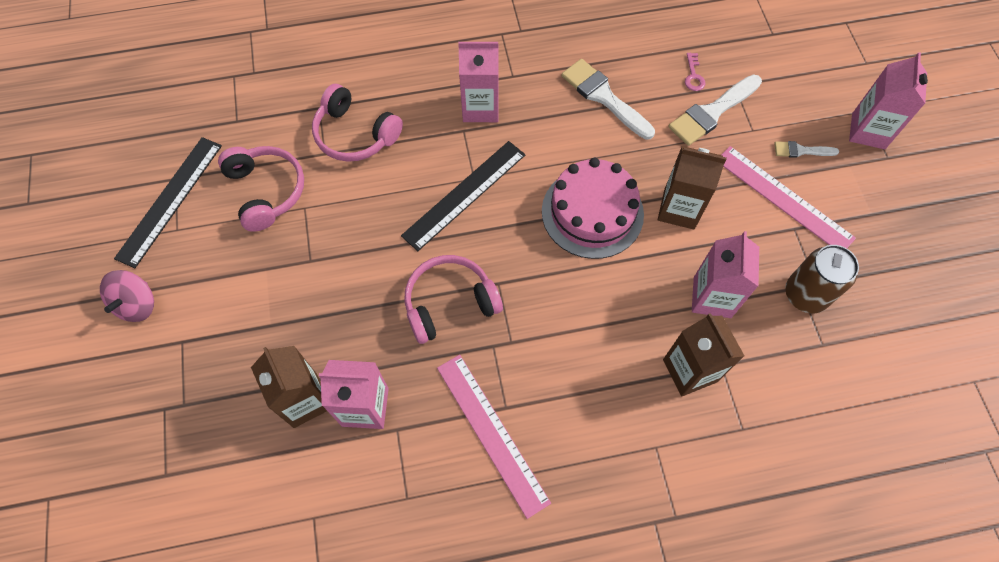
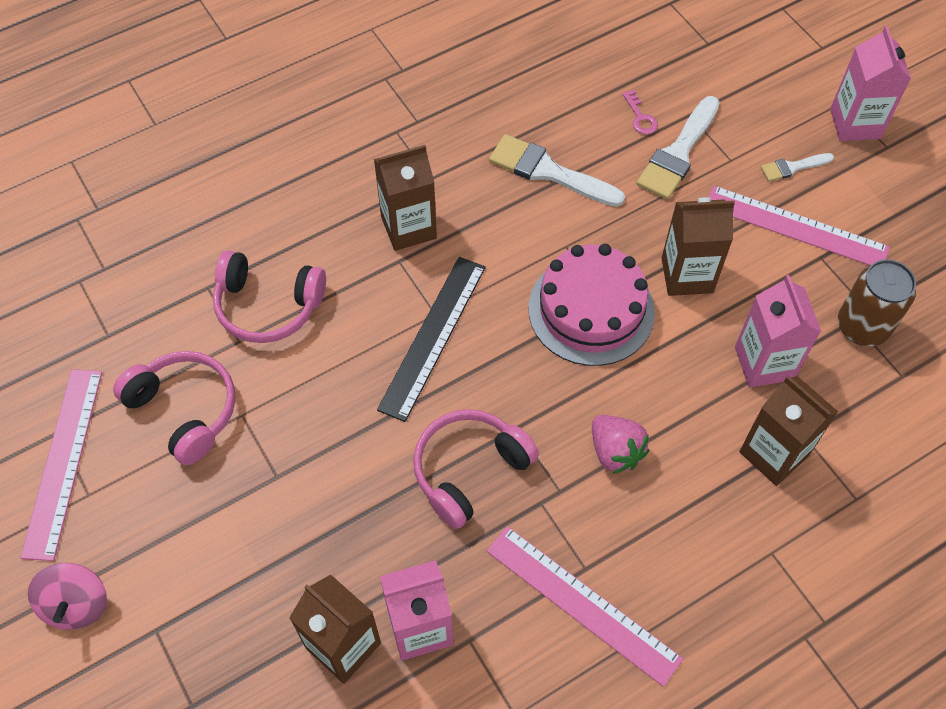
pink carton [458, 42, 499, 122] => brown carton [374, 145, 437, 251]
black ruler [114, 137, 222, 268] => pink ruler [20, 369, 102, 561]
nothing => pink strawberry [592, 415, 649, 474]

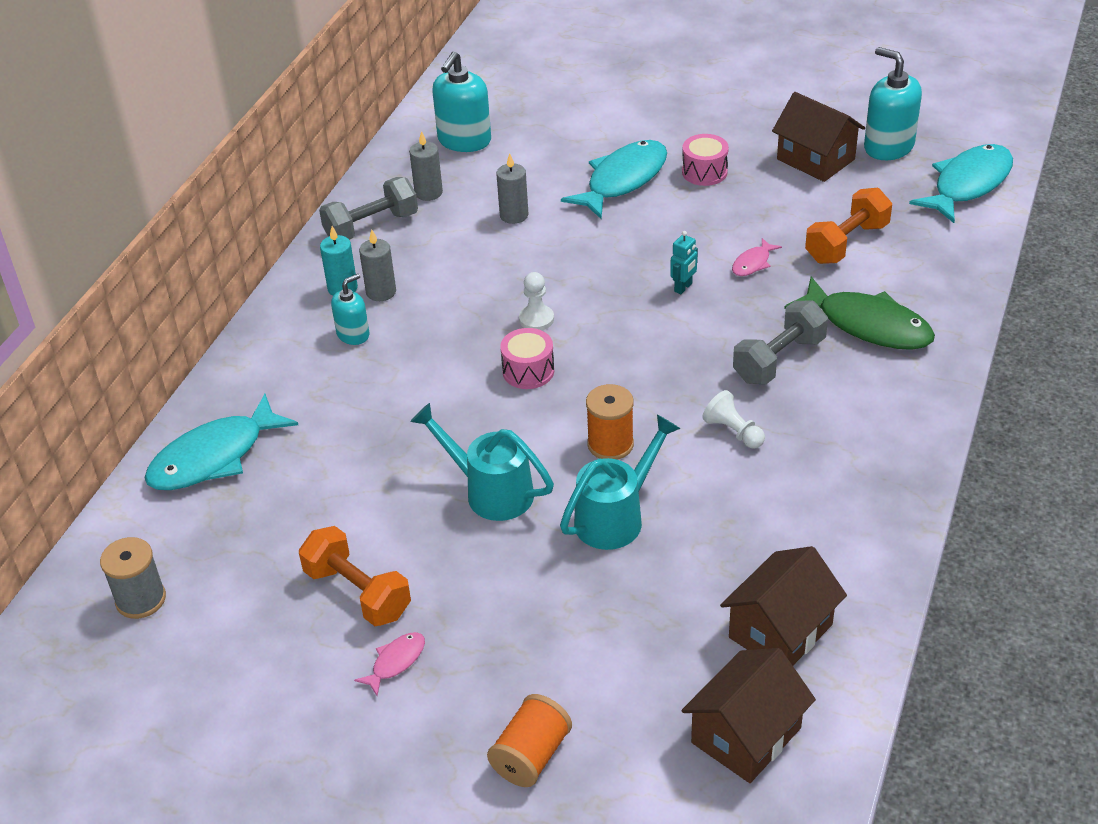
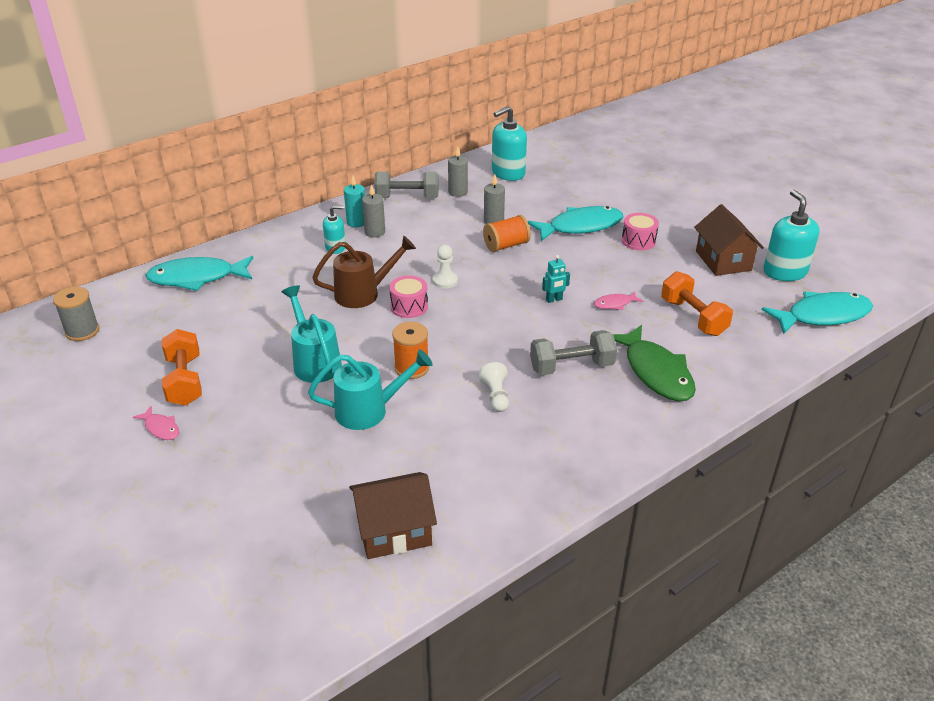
orange dumbbell [805, 188, 892, 264] => orange dumbbell [661, 271, 733, 336], 75 degrees clockwise
pink fish [354, 632, 425, 696] => pink fish [133, 406, 179, 440], 60 degrees clockwise
brown house [682, 648, 816, 783] => nothing
orange spool [487, 694, 572, 787] => orange spool [483, 215, 531, 252], move
nothing => brown watering can [312, 236, 416, 308]

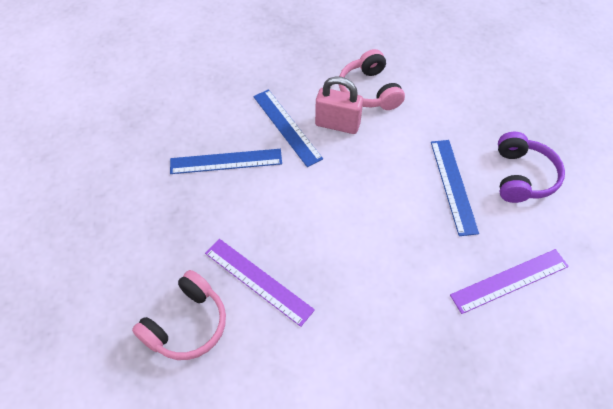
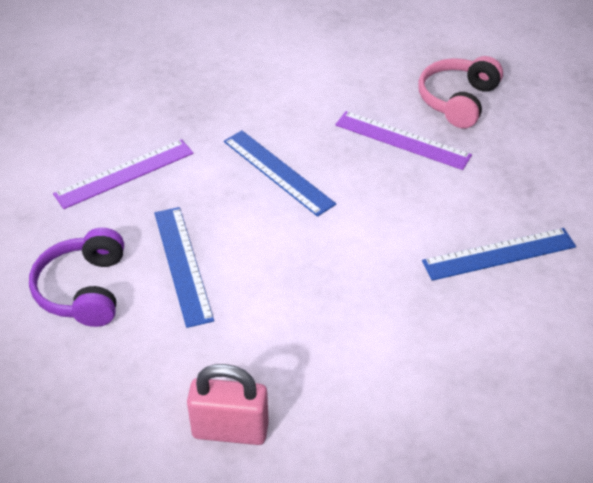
pink headphones [339, 49, 405, 110] => nothing
pink padlock [315, 76, 363, 134] => pink padlock [187, 364, 269, 445], move
blue ruler [253, 89, 323, 167] => blue ruler [224, 130, 336, 217], move

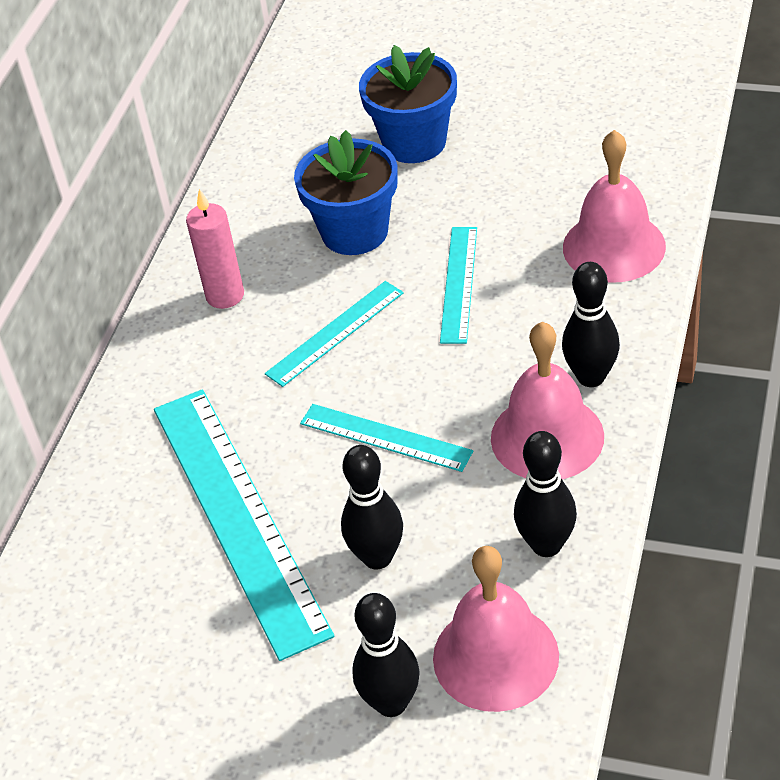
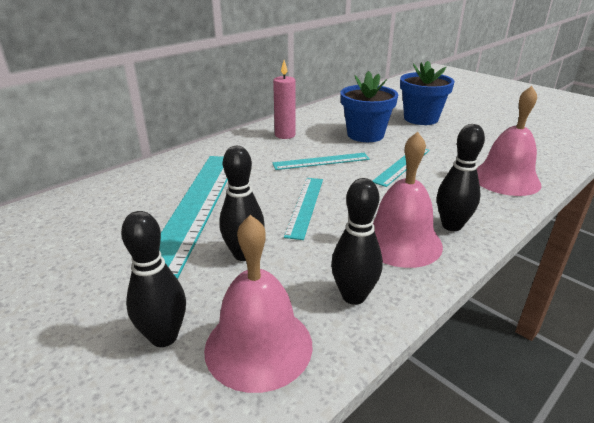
turquoise ruler [300, 404, 473, 472] => turquoise ruler [284, 178, 323, 240], 45 degrees clockwise

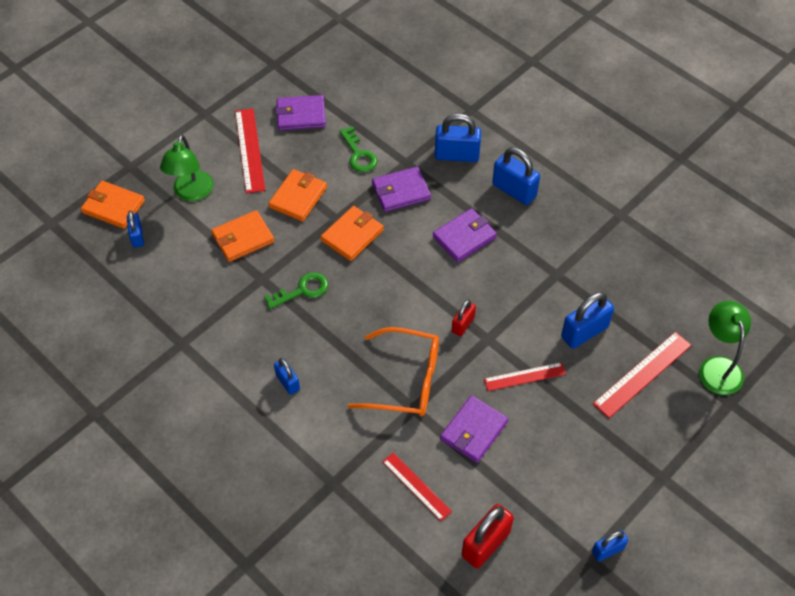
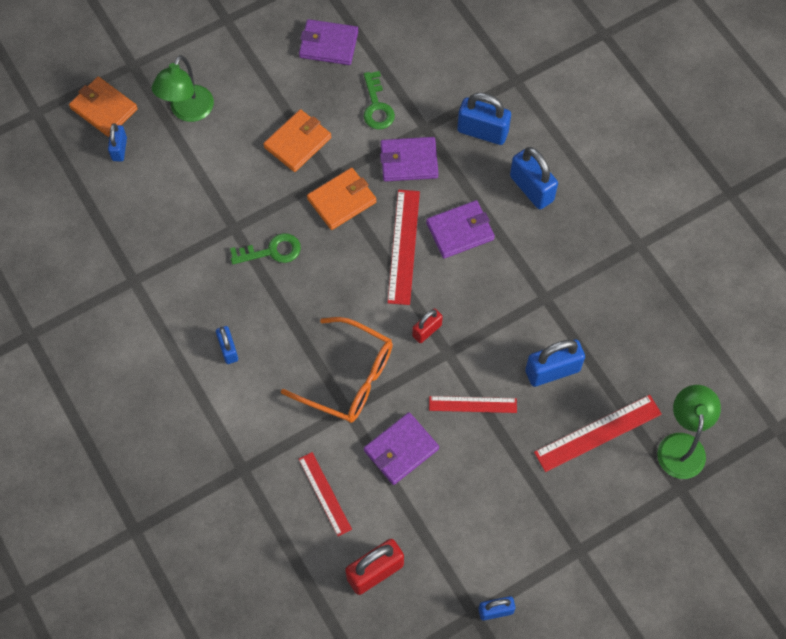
red ruler [235, 108, 265, 193] => red ruler [387, 190, 420, 305], move
orange wallet [211, 210, 274, 262] => nothing

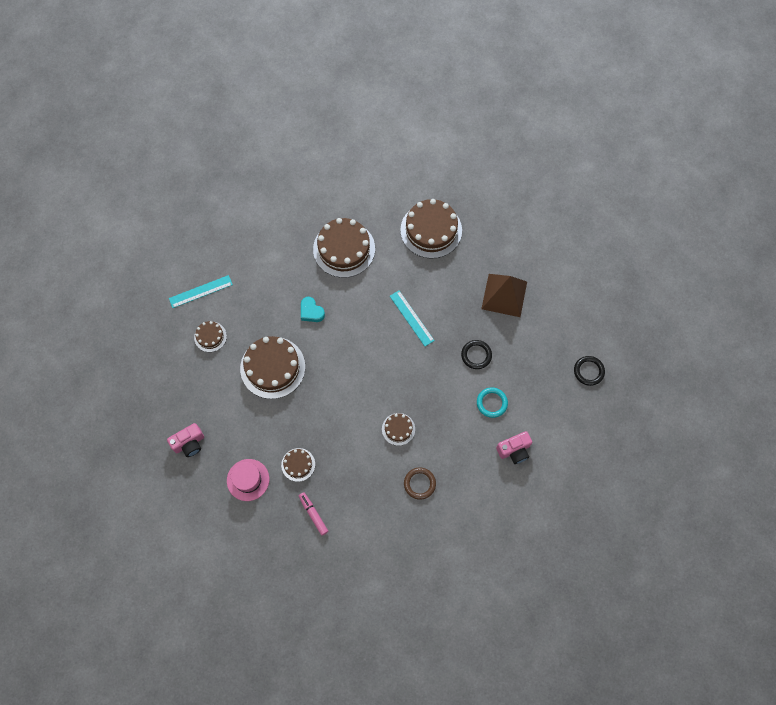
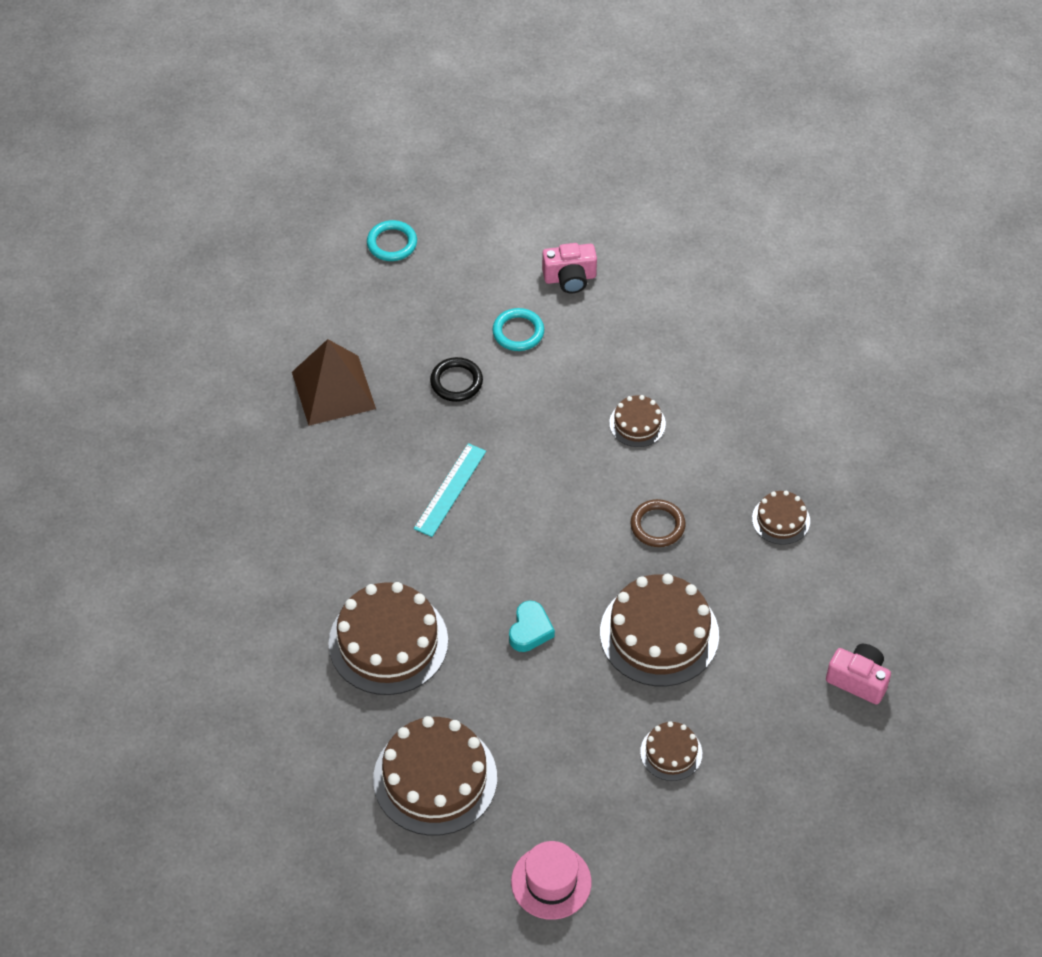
brown cake [400, 199, 462, 259] => brown cake [373, 716, 497, 836], move
turquoise ruler [169, 275, 233, 308] => nothing
black ring [574, 356, 605, 386] => turquoise ring [367, 220, 417, 261]
pink camera [496, 431, 532, 464] => pink camera [542, 243, 597, 293], 135 degrees clockwise
pink hat [227, 459, 269, 501] => pink hat [511, 841, 592, 920], move
brown ring [404, 467, 436, 500] => brown ring [630, 499, 686, 547], move
pink marker [299, 492, 328, 536] => nothing

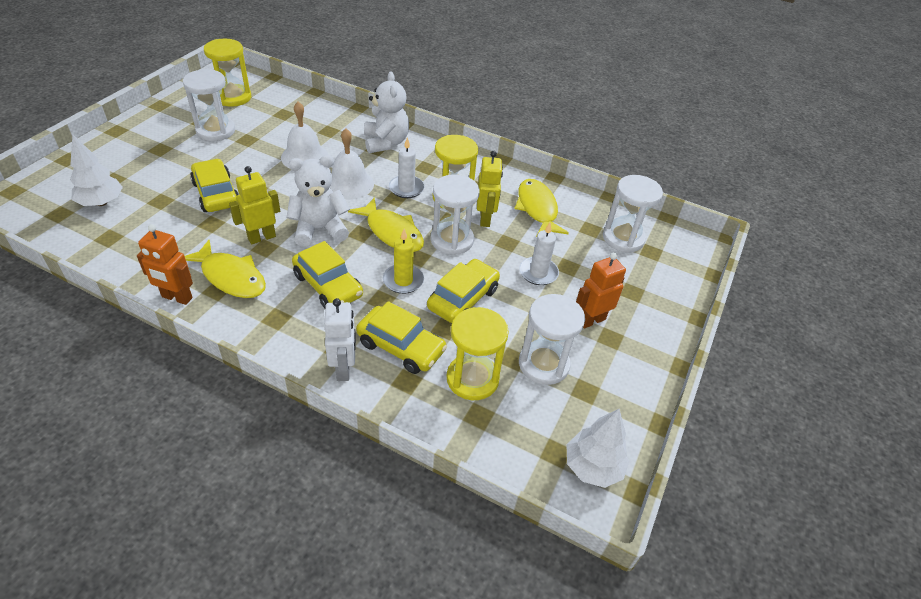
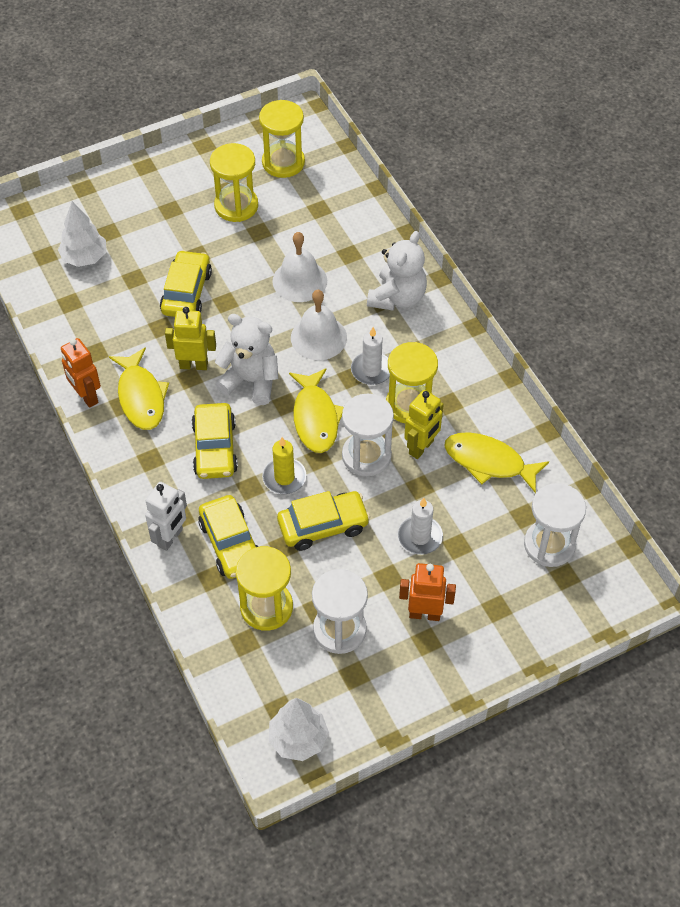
white hourglass [183, 69, 235, 141] => yellow hourglass [210, 143, 258, 222]
yellow fish [514, 179, 569, 237] => yellow fish [444, 432, 549, 493], 90 degrees counterclockwise

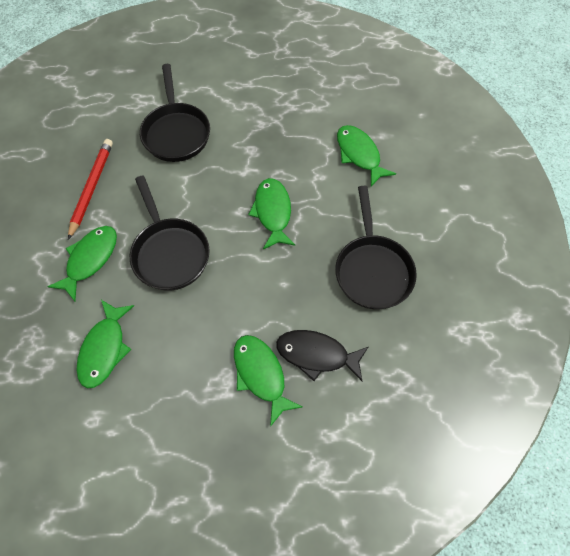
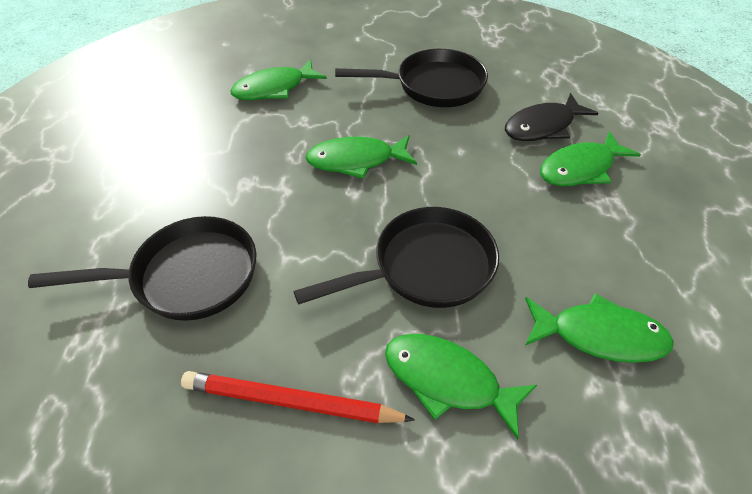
black fish [276, 330, 368, 381] => black fish [505, 93, 598, 141], 45 degrees clockwise

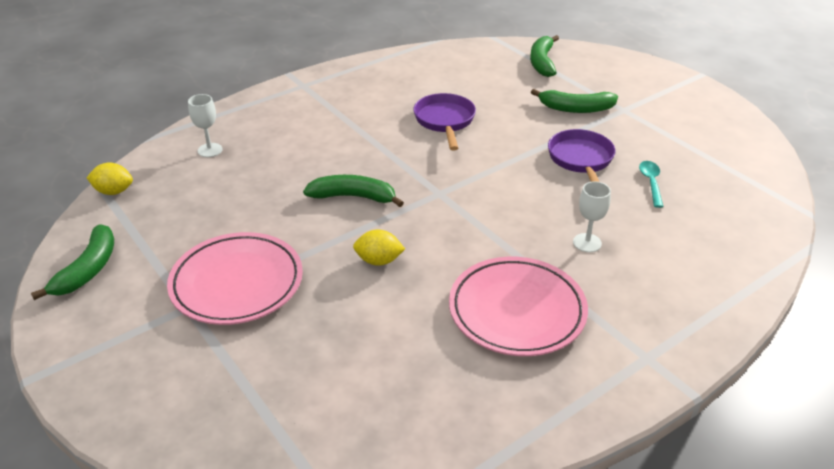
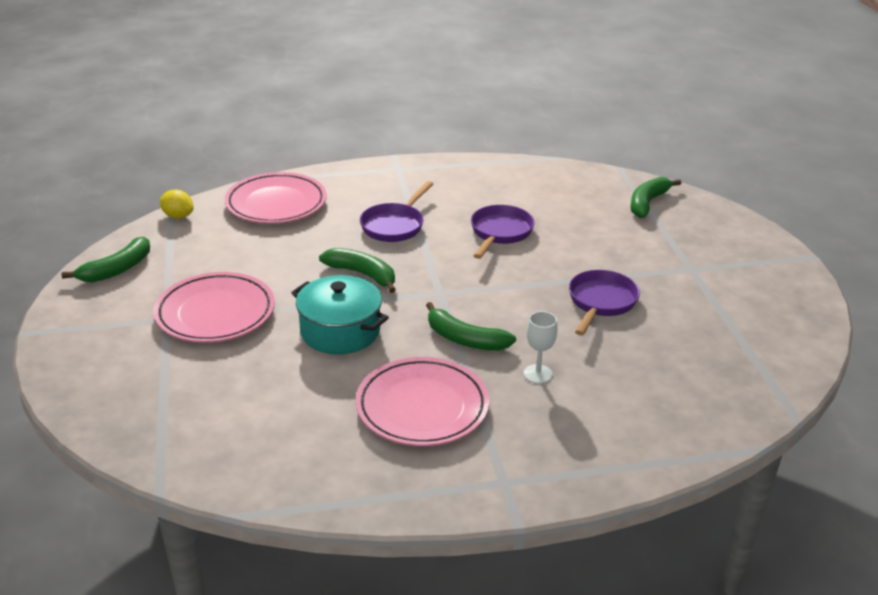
green banana [531, 89, 618, 113] => green banana [426, 302, 516, 351], move
white goblet [188, 94, 223, 157] => pink plate [224, 172, 327, 223]
turquoise spoon [639, 161, 664, 208] => nothing
yellow lemon [353, 230, 405, 266] => turquoise pot [291, 275, 389, 354]
nothing => purple pan [360, 181, 433, 242]

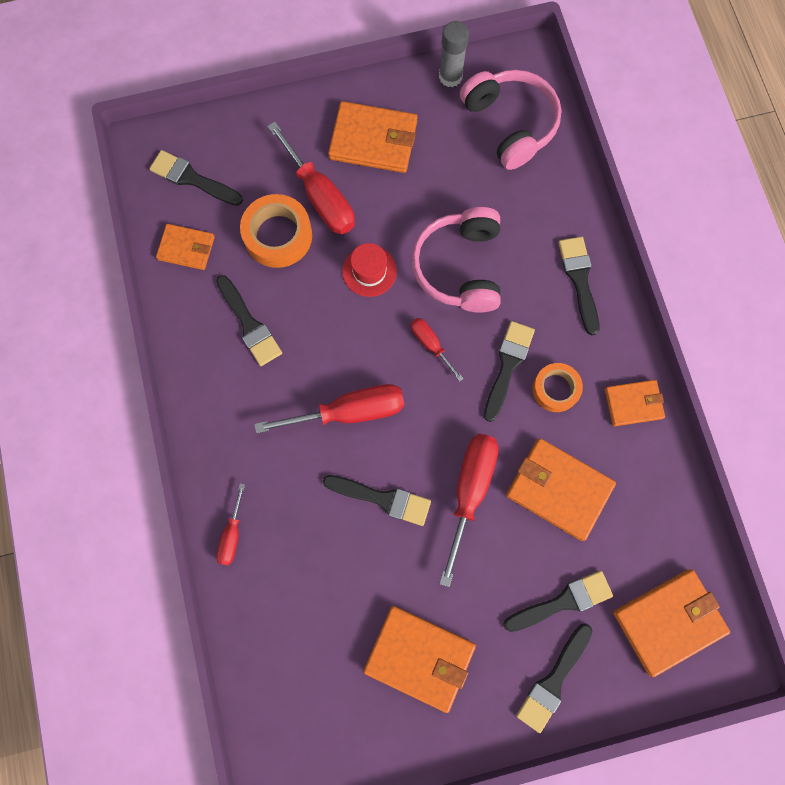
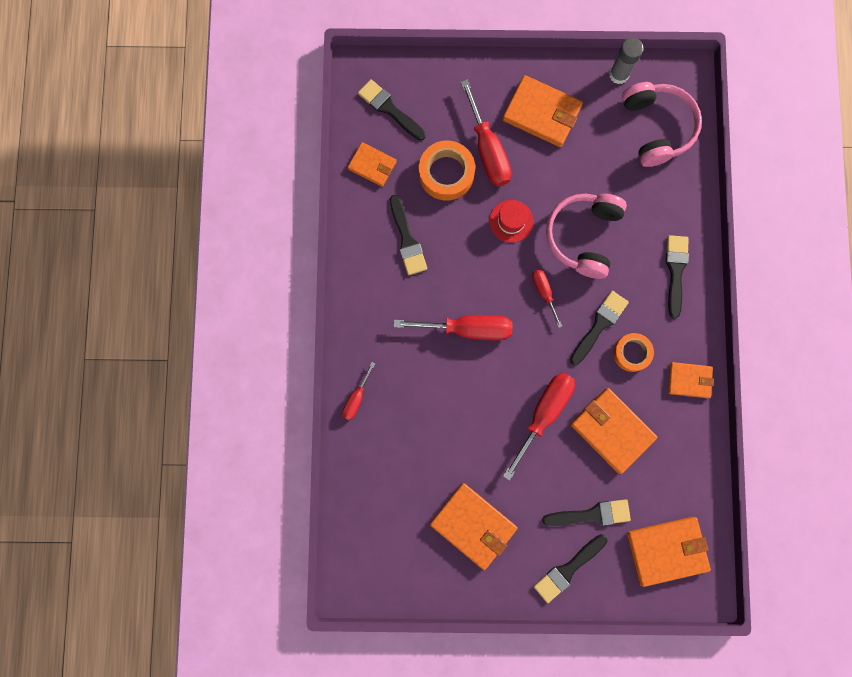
black brush [323, 475, 431, 526] => nothing

